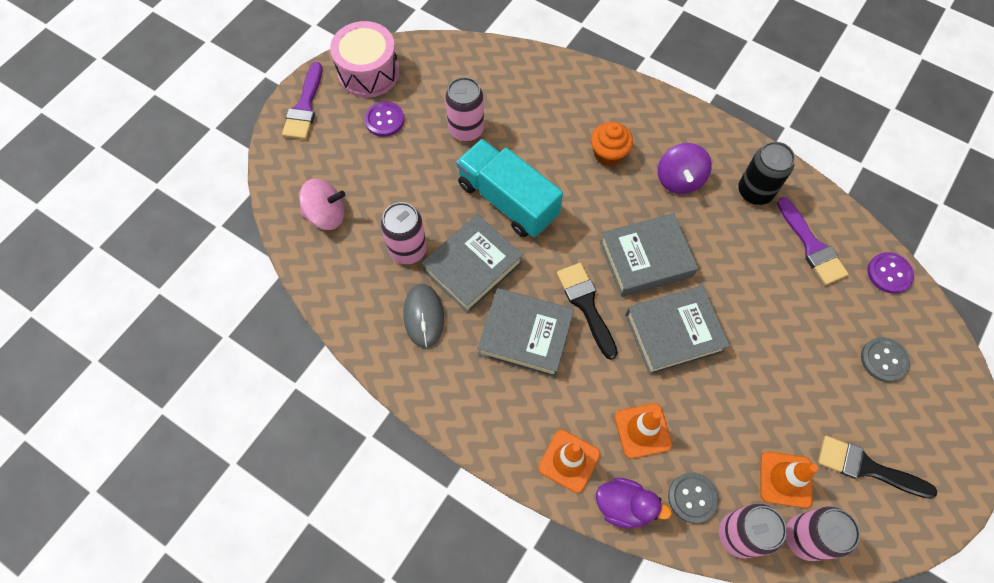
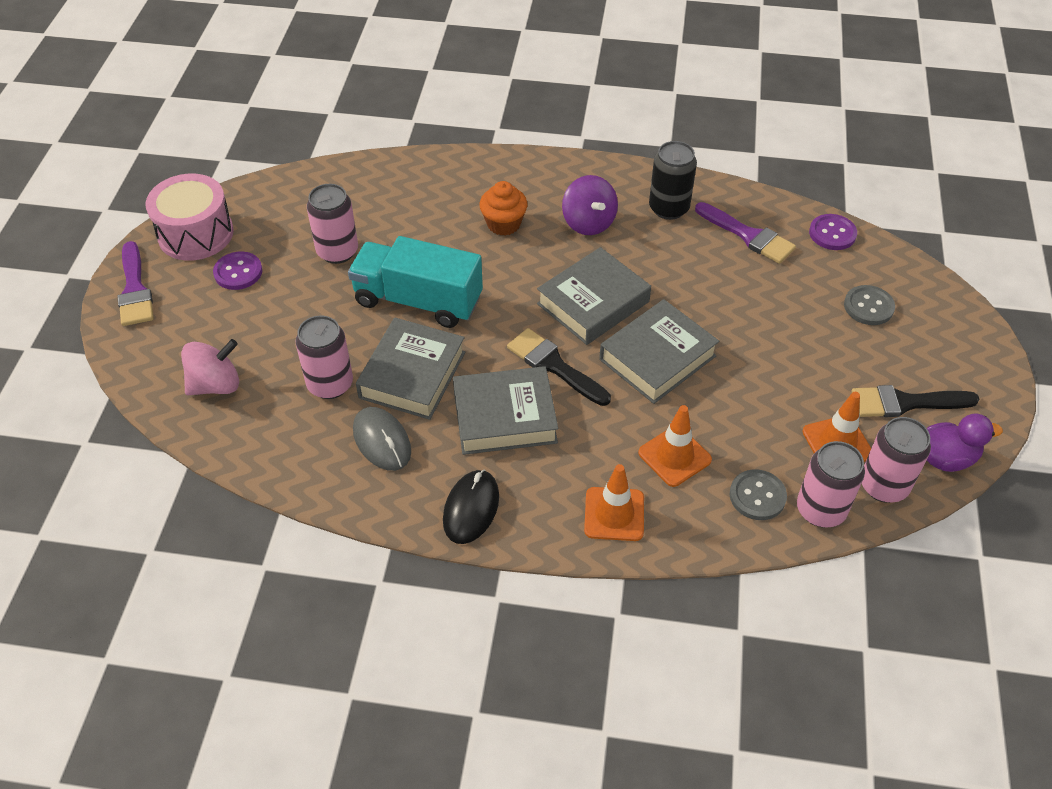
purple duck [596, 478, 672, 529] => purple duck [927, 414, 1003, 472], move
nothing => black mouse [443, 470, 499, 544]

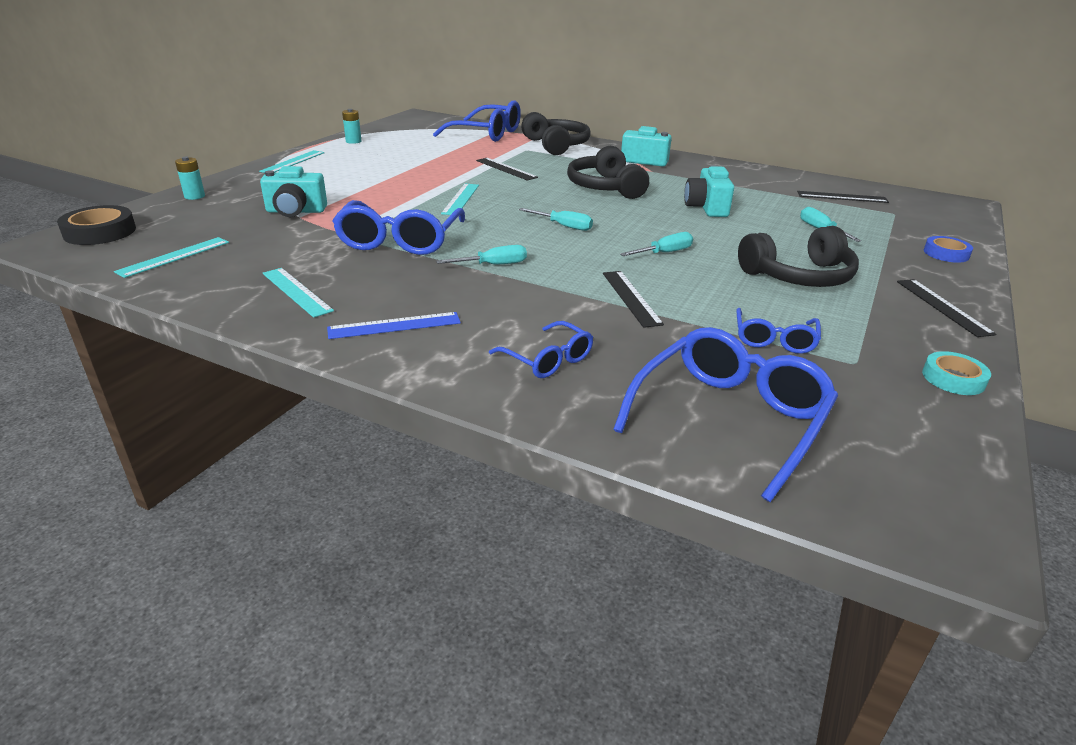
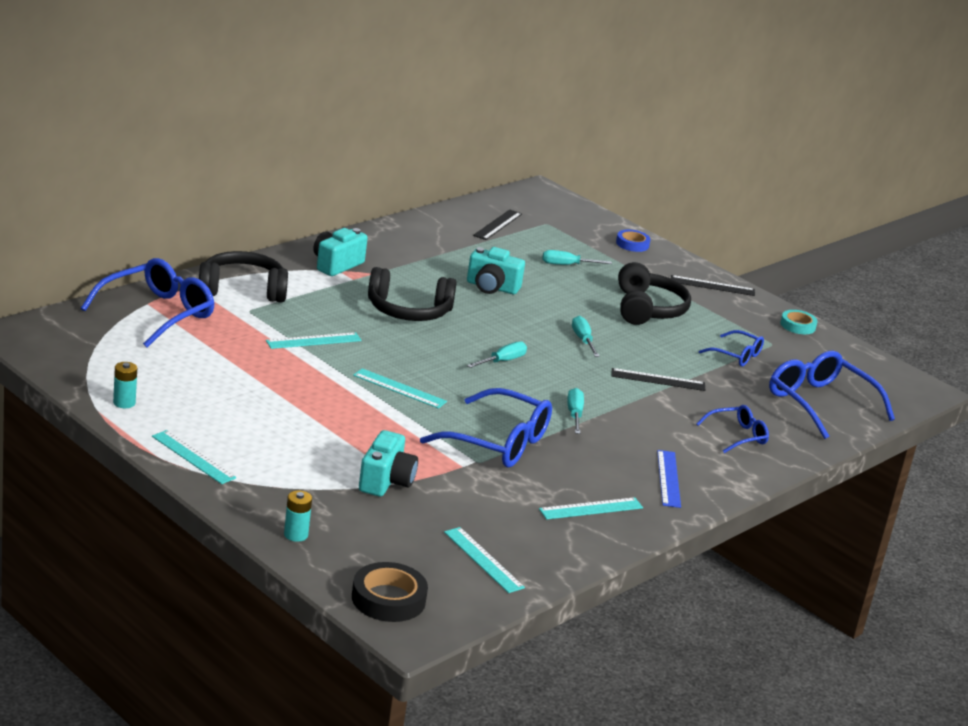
black ruler [476, 158, 538, 181] => turquoise ruler [266, 332, 362, 349]

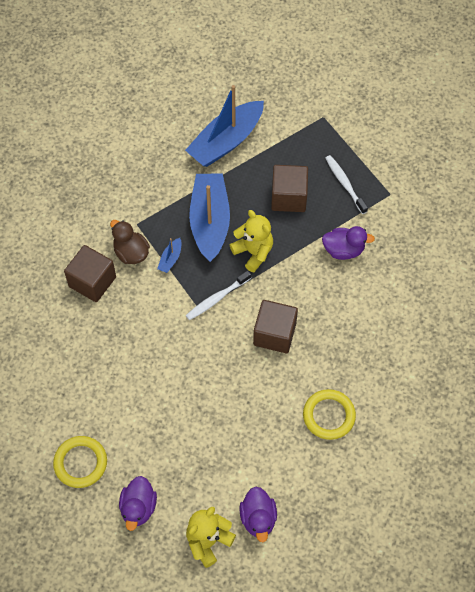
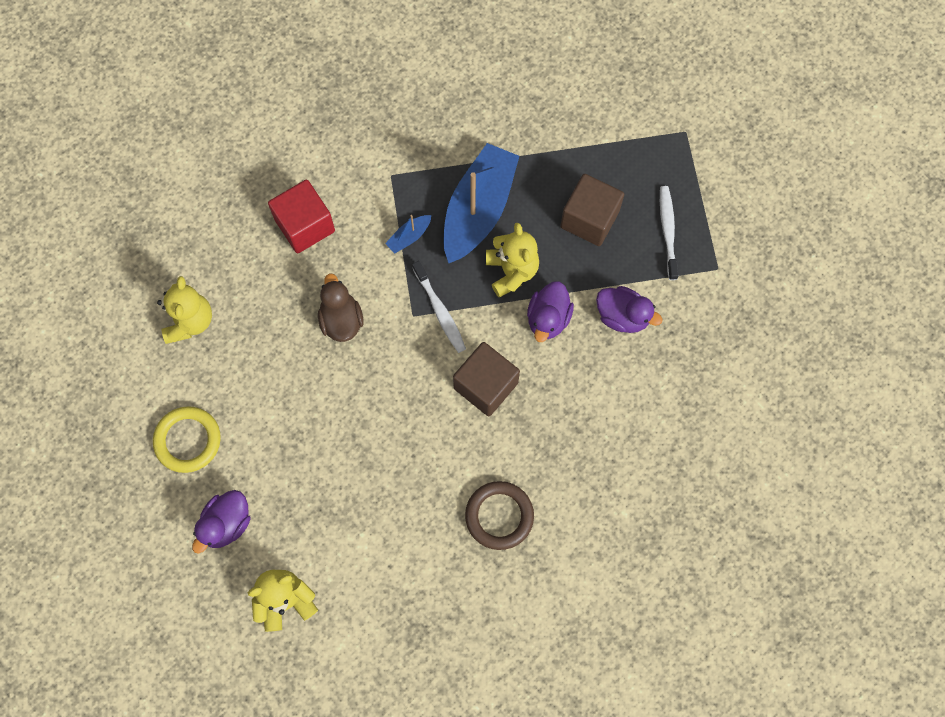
blue boat [185, 85, 264, 167] => nothing
brown duck [110, 220, 150, 264] => brown duck [318, 273, 364, 342], move
brown cube [64, 245, 116, 302] => red cube [268, 180, 335, 253]
white toothbrush [185, 270, 251, 320] => white toothbrush [412, 261, 466, 353], 105 degrees counterclockwise
yellow ring [303, 389, 356, 440] => brown ring [465, 481, 534, 550]
purple duck [239, 486, 277, 542] => purple duck [527, 281, 574, 342], move
nothing => yellow teddy bear [157, 276, 212, 344]

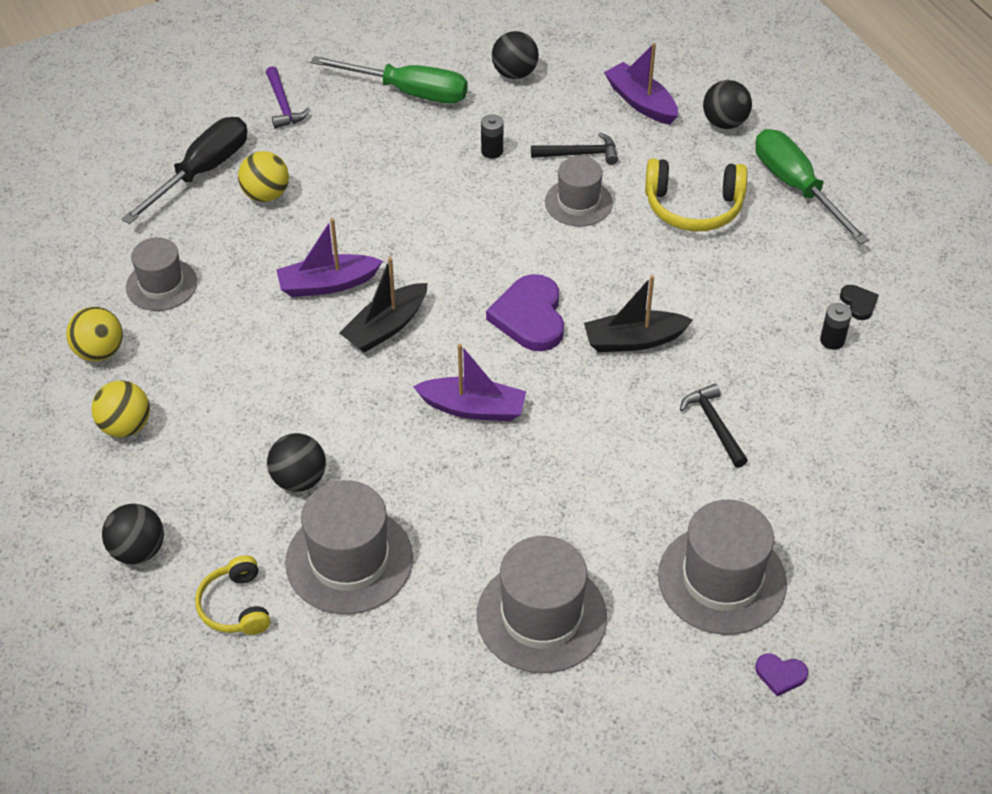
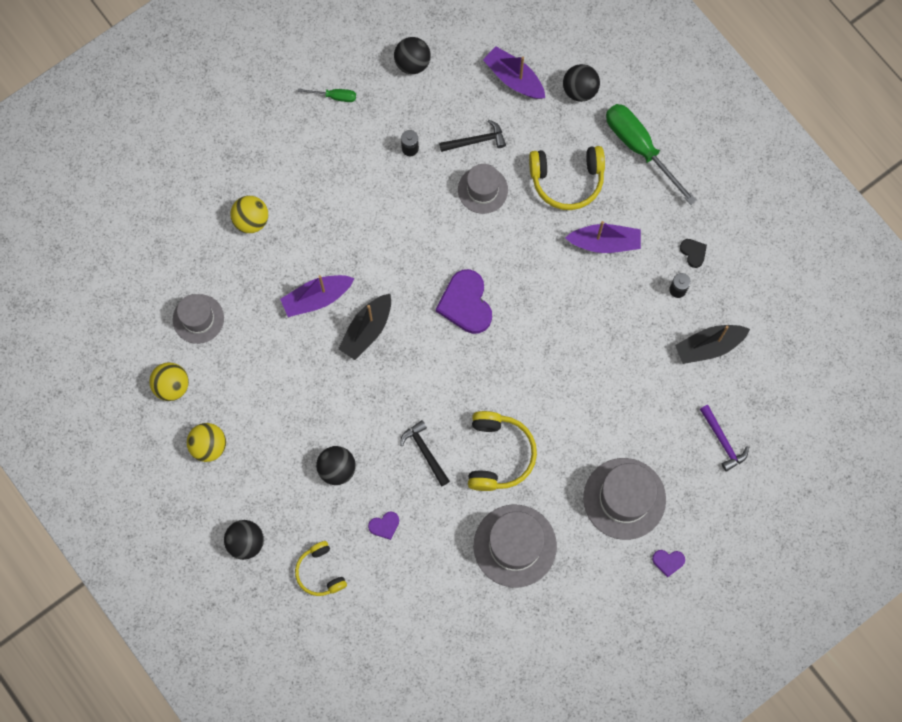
green screwdriver [311, 56, 468, 103] => green screwdriver [298, 88, 356, 102], x0.47
purple hammer [266, 66, 310, 129] => purple hammer [700, 405, 749, 472], move
black screwdriver [122, 117, 247, 224] => nothing
black boat [584, 275, 693, 352] => black boat [675, 325, 750, 364], move
purple boat [413, 344, 526, 421] => purple boat [565, 221, 641, 253], move
black hammer [680, 383, 748, 468] => black hammer [400, 420, 450, 486], move
grey hat [285, 480, 413, 614] => purple heart [368, 512, 399, 540]
nothing => yellow headphones [468, 411, 537, 491]

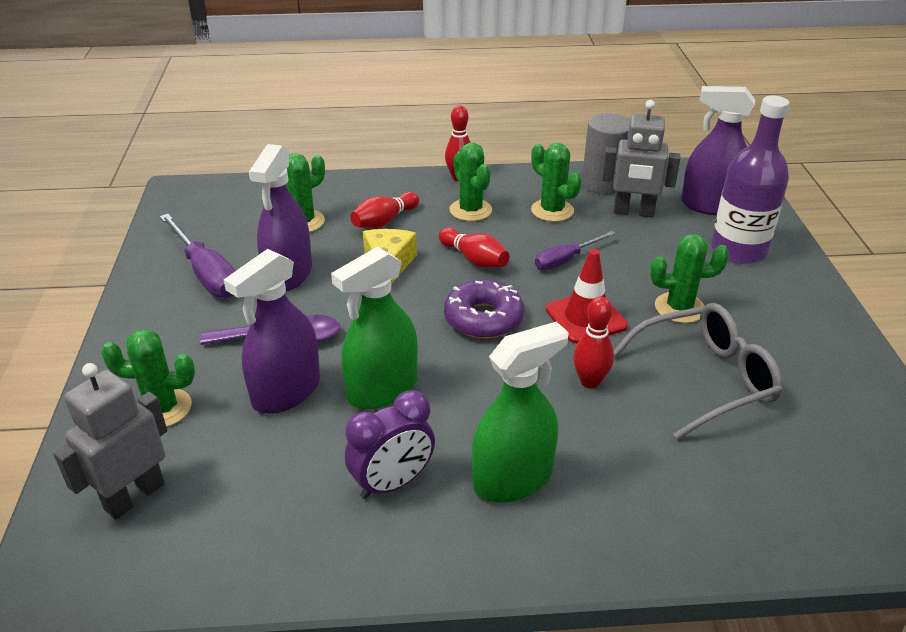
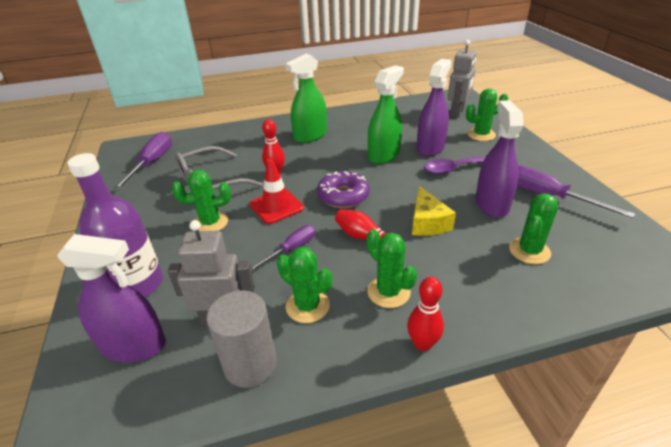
red bowling pin [350, 192, 419, 229] => nothing
purple clock [345, 390, 435, 499] => nothing
nothing => purple screwdriver [112, 132, 172, 191]

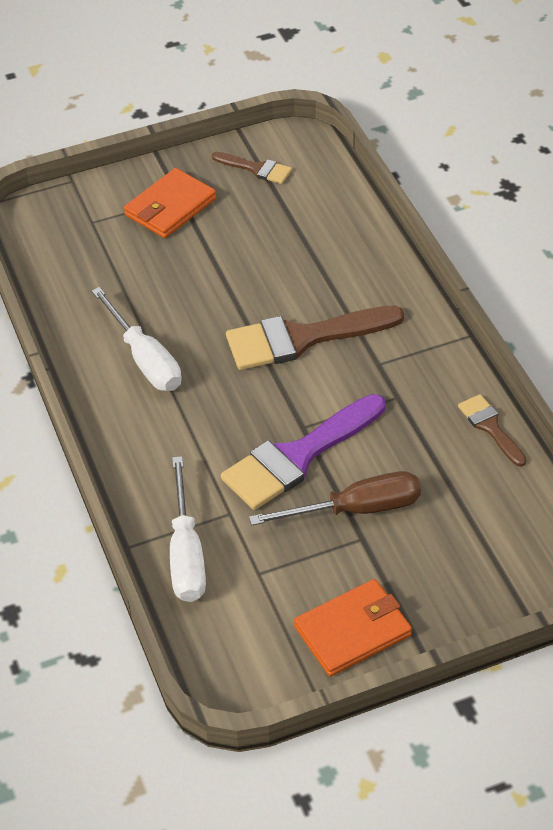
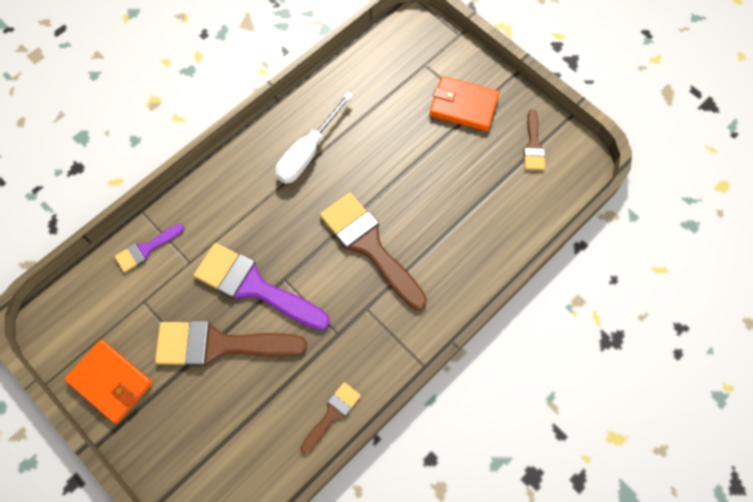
white screwdriver [170, 456, 206, 602] => purple brush [114, 224, 184, 273]
brown screwdriver [249, 471, 421, 526] => brown brush [155, 321, 307, 366]

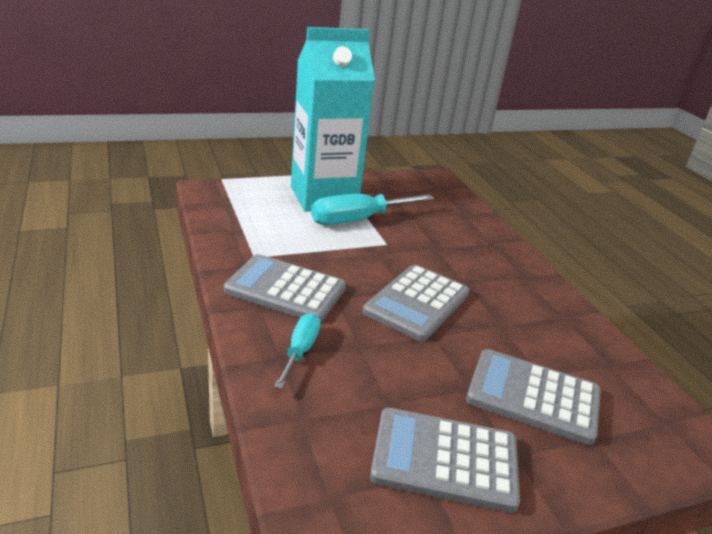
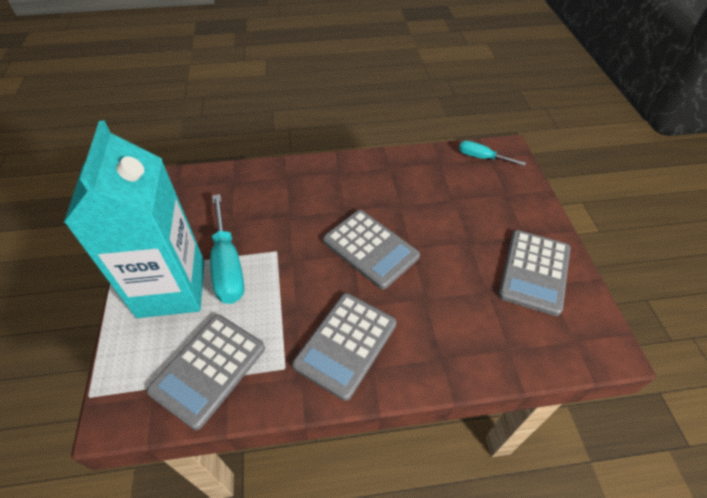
turquoise screwdriver [274, 313, 321, 389] => turquoise screwdriver [459, 140, 526, 166], move
grey calculator [466, 349, 601, 445] => grey calculator [147, 315, 265, 430], move

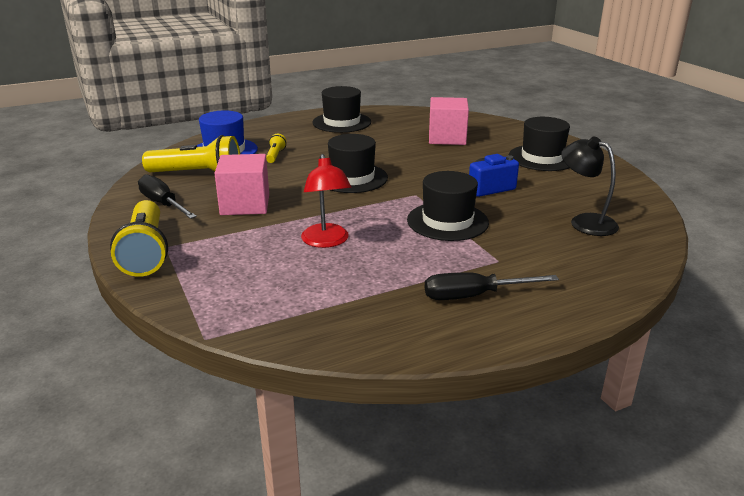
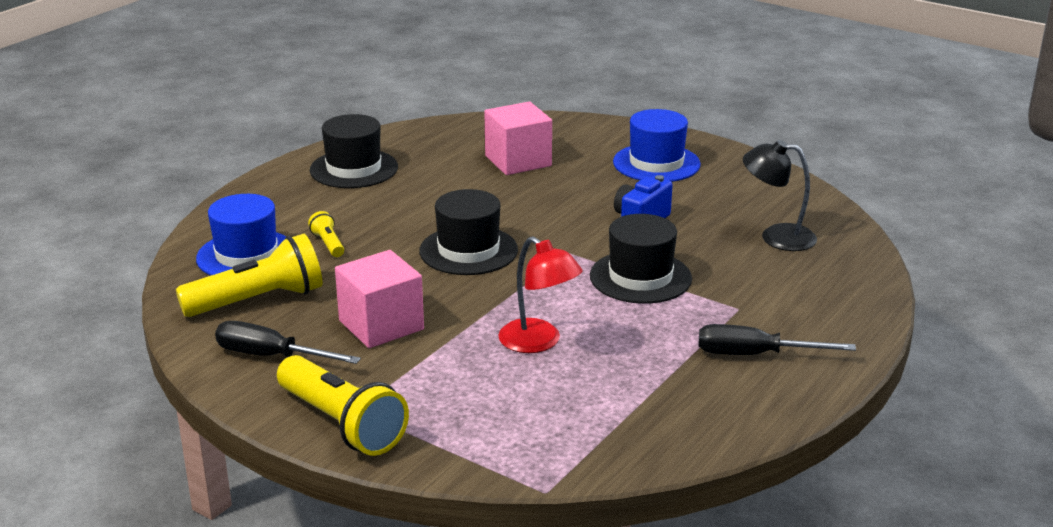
black hat [509, 117, 570, 171] => blue hat [613, 109, 701, 182]
black screwdriver [425, 272, 559, 300] => black screwdriver [698, 324, 856, 355], 45 degrees clockwise

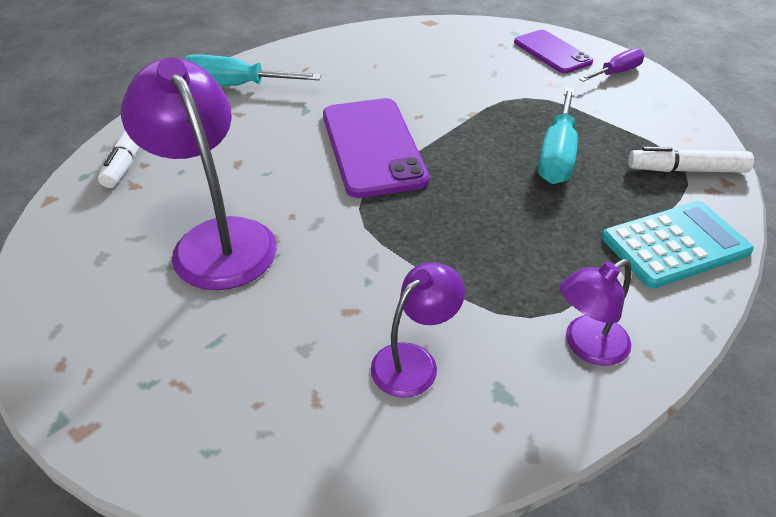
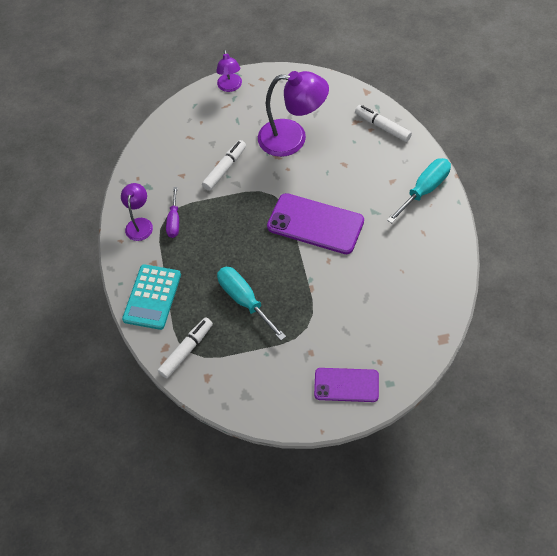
purple screwdriver [579, 48, 645, 82] => purple screwdriver [166, 187, 179, 238], move
purple lamp [371, 262, 465, 398] => purple lamp [216, 50, 242, 92], move
nothing => white marker [202, 140, 246, 191]

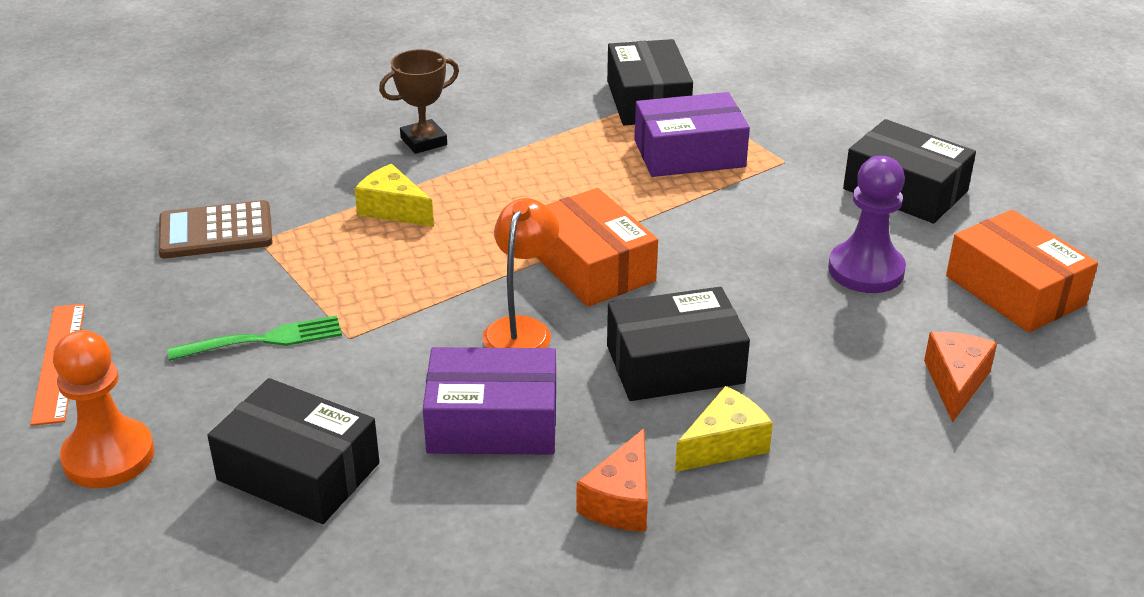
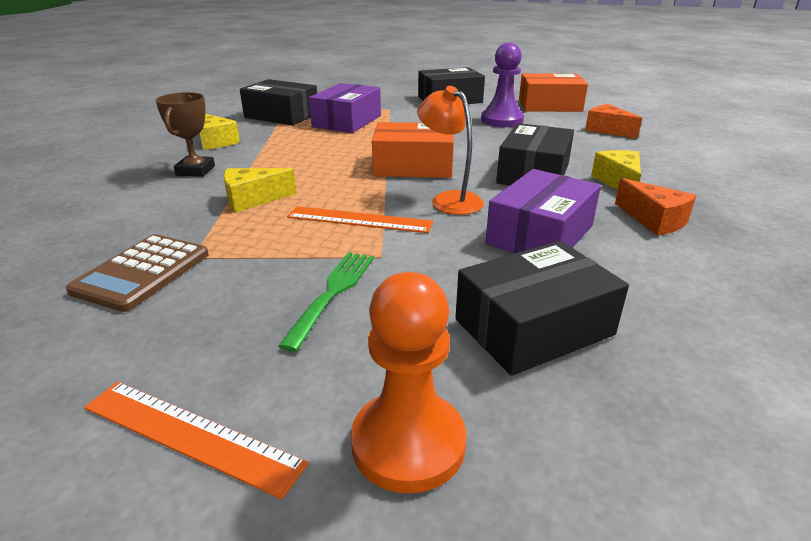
nothing => yellow cheese [200, 114, 240, 150]
nothing => orange ruler [287, 206, 433, 233]

